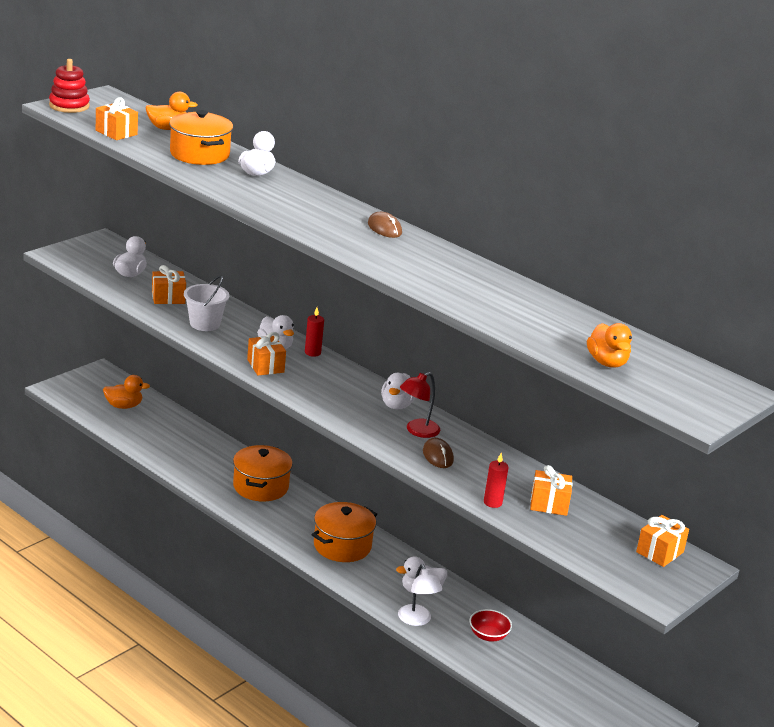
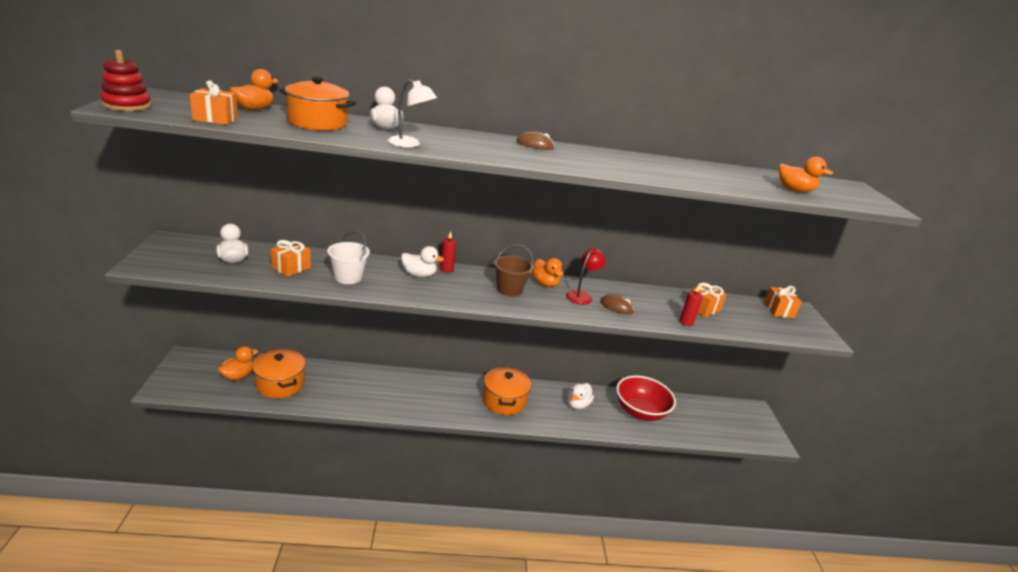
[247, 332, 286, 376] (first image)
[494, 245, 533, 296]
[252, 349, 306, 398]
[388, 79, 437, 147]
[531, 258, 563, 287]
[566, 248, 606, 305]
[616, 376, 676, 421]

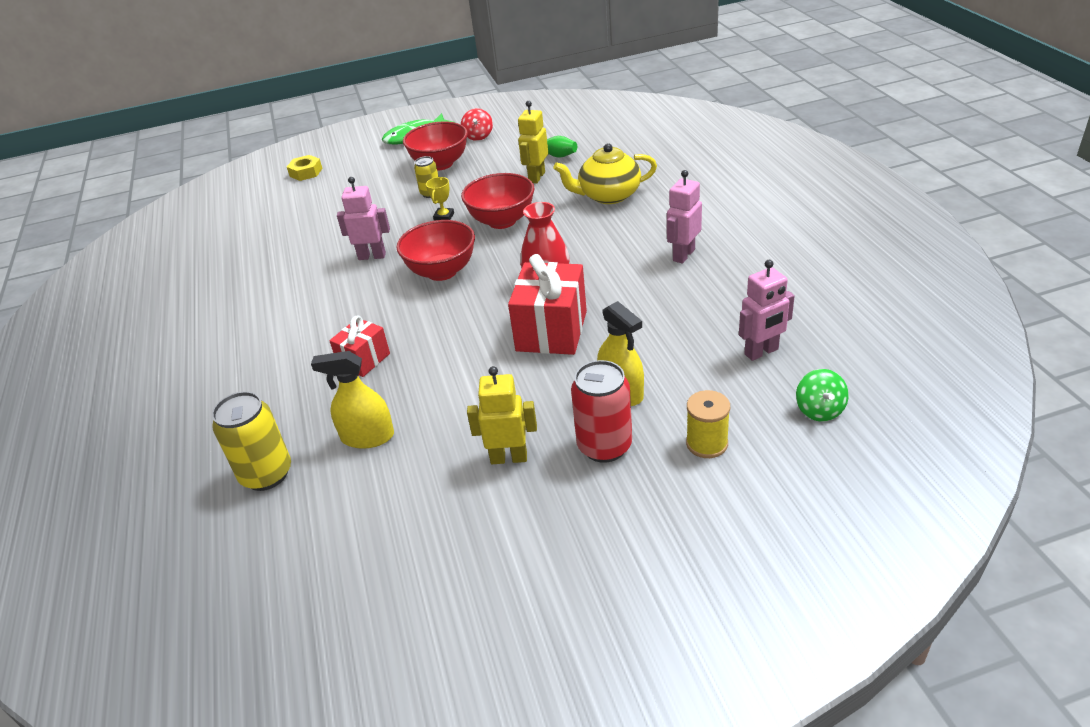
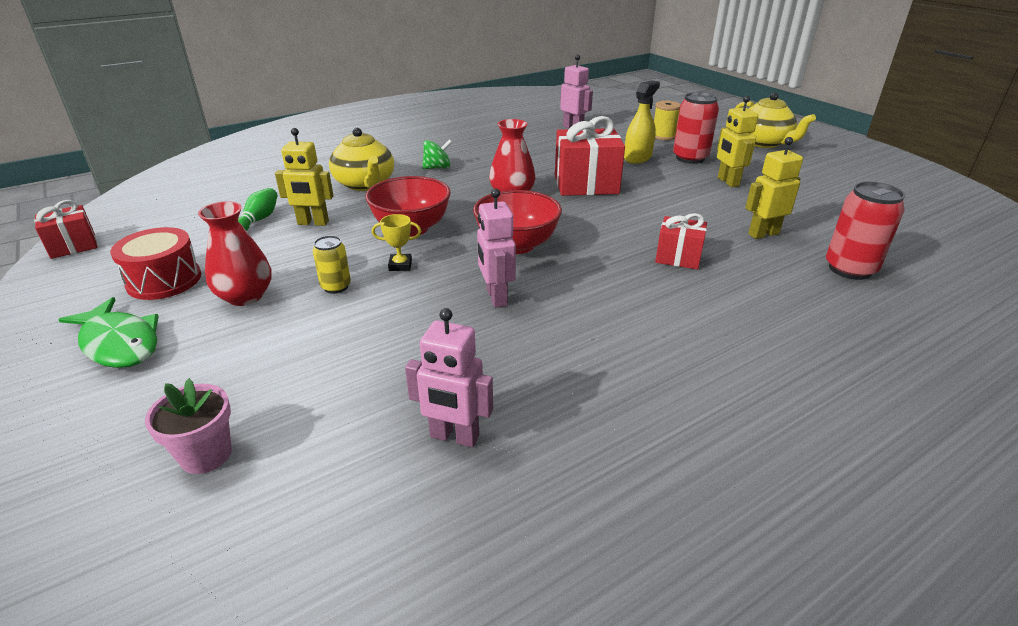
[34, 200, 97, 259]
[735, 92, 816, 148]
[405, 308, 493, 447]
[422, 140, 452, 169]
[145, 378, 232, 474]
[745, 137, 803, 239]
[198, 201, 272, 306]
[110, 227, 201, 300]
[826, 182, 905, 280]

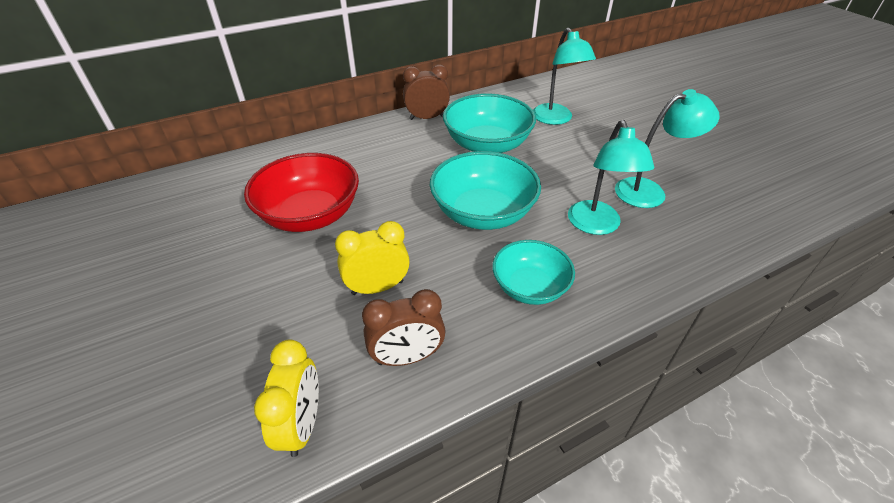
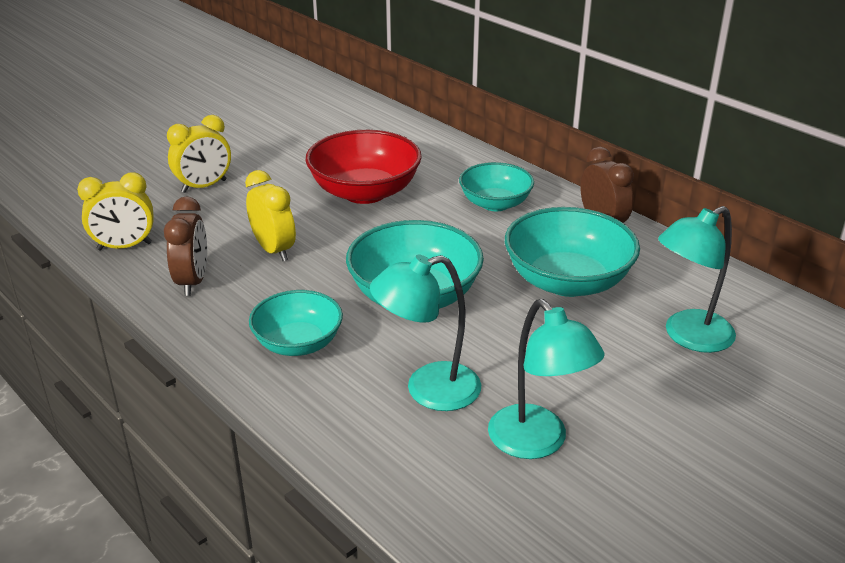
[167, 115, 231, 193]
[459, 162, 534, 211]
[164, 196, 207, 296]

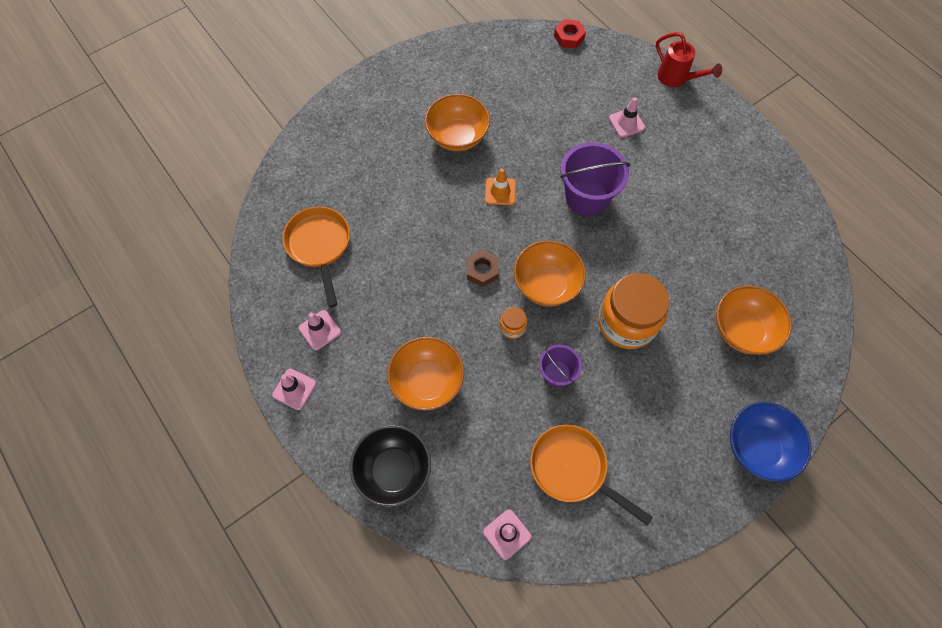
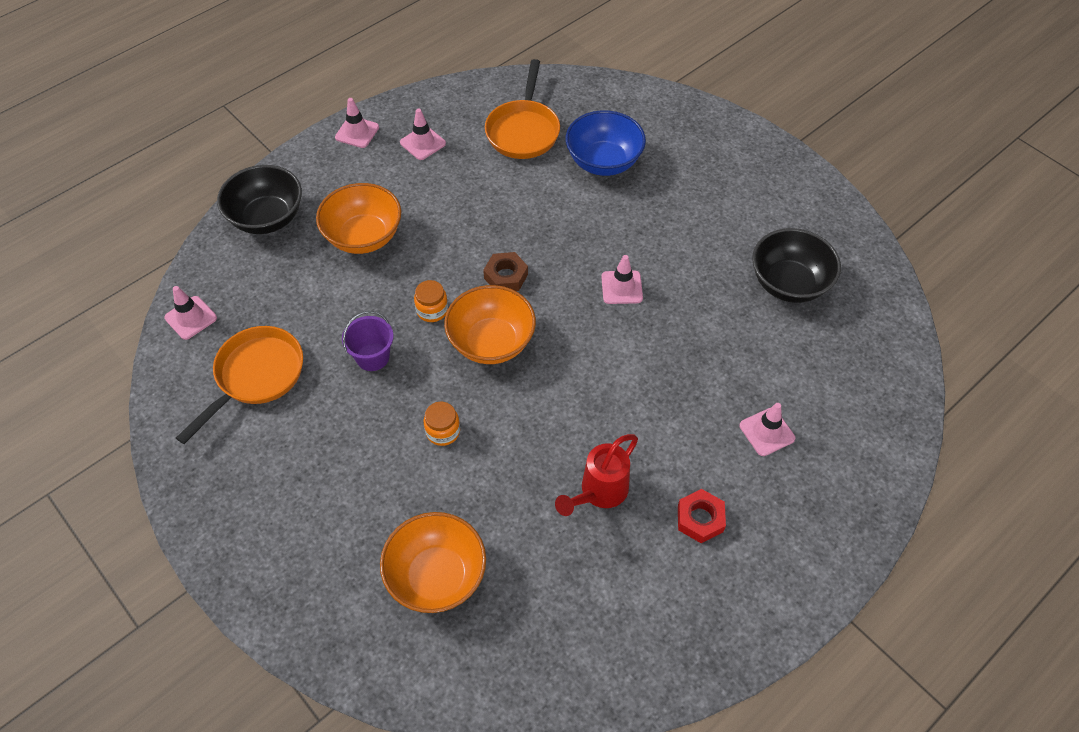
[425, 94, 490, 151] (first image)
[560, 142, 631, 216] (first image)
[752, 228, 841, 303]
[678, 489, 726, 543]
[555, 434, 638, 516]
[566, 110, 646, 176]
[601, 255, 643, 304]
[485, 59, 560, 159]
[424, 402, 460, 446]

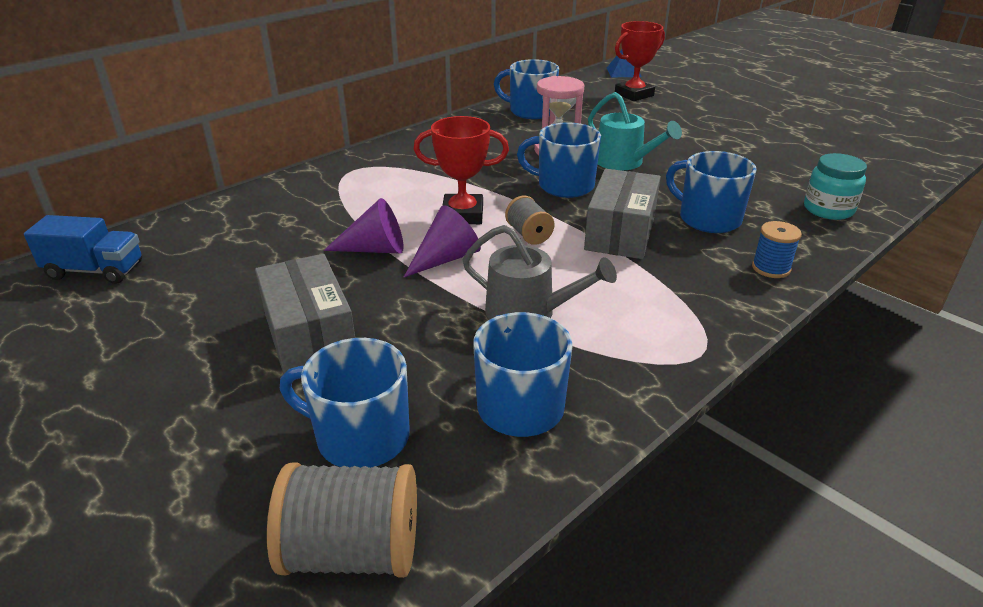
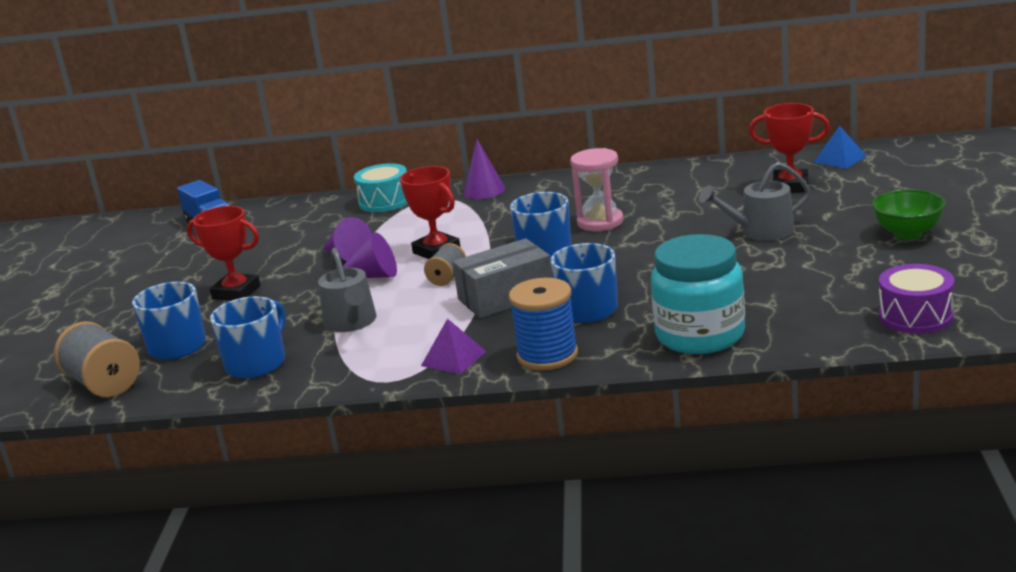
[494, 59, 559, 119] (first image)
[588, 92, 682, 170] (first image)
[354, 163, 408, 212]
[421, 318, 486, 374]
[463, 139, 505, 199]
[699, 162, 810, 240]
[872, 189, 946, 240]
[879, 264, 955, 334]
[187, 206, 260, 301]
[509, 278, 578, 370]
[651, 234, 745, 354]

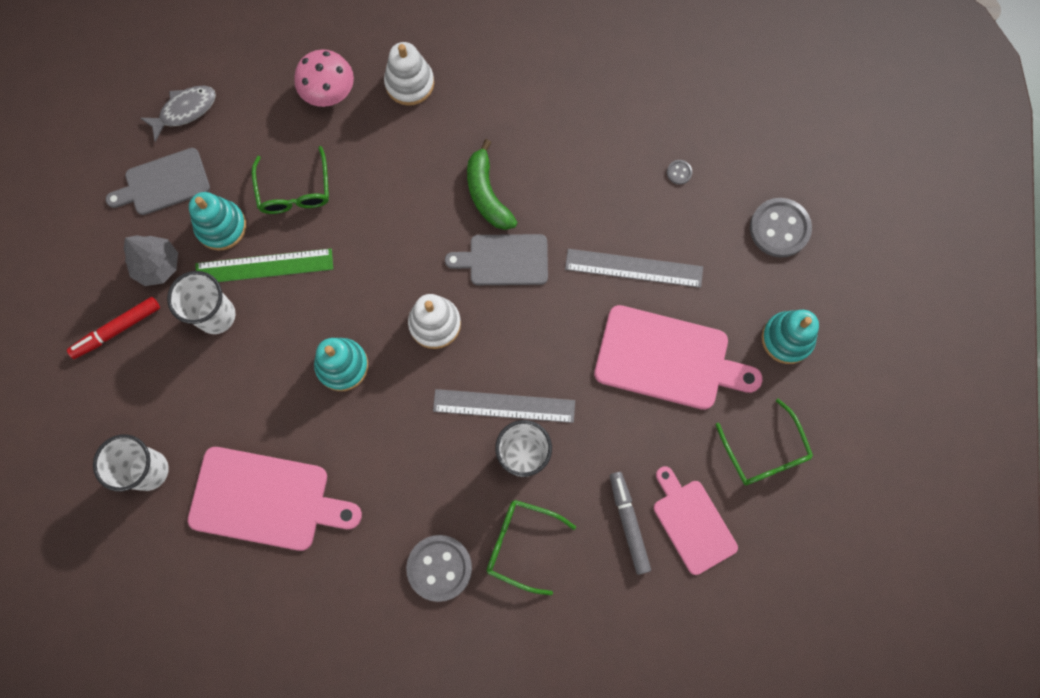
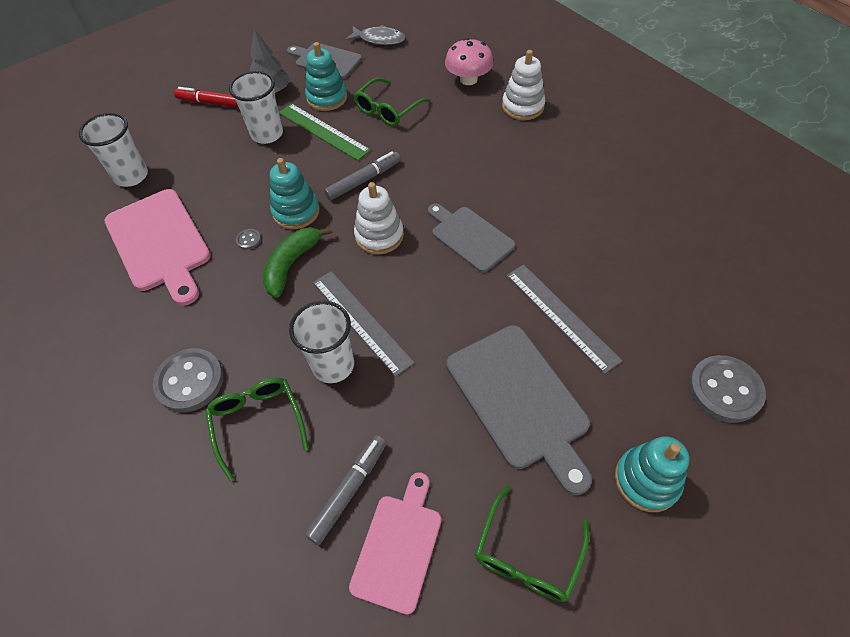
[324, 151, 401, 200]
[262, 226, 332, 298]
[236, 229, 261, 250]
[446, 325, 592, 495]

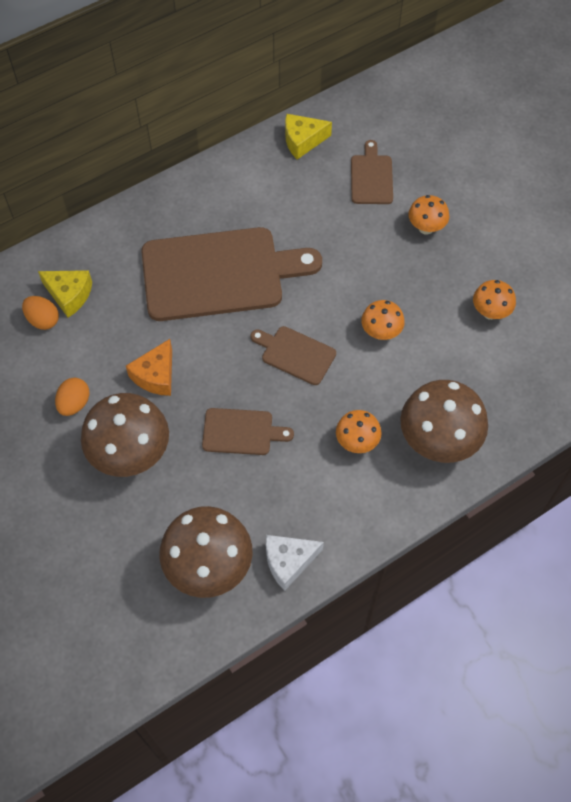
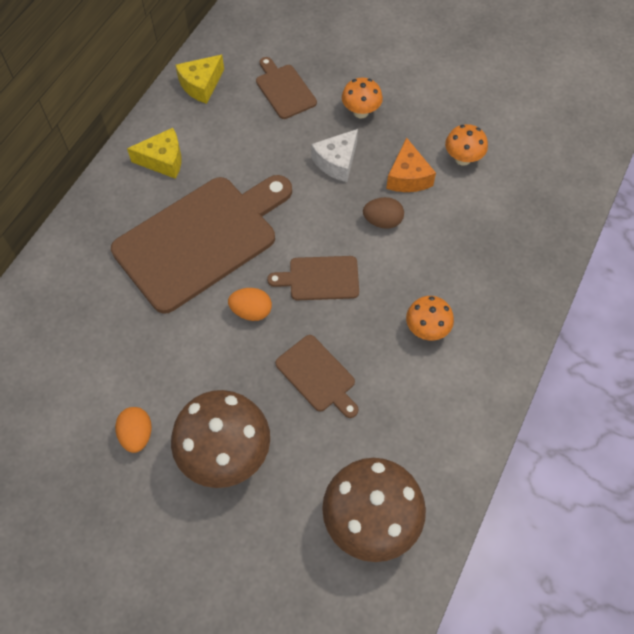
[400, 380, 488, 463] (first image)
[228, 288, 272, 321]
[127, 128, 181, 179]
[386, 138, 436, 192]
[311, 129, 358, 182]
[363, 197, 404, 229]
[275, 335, 358, 418]

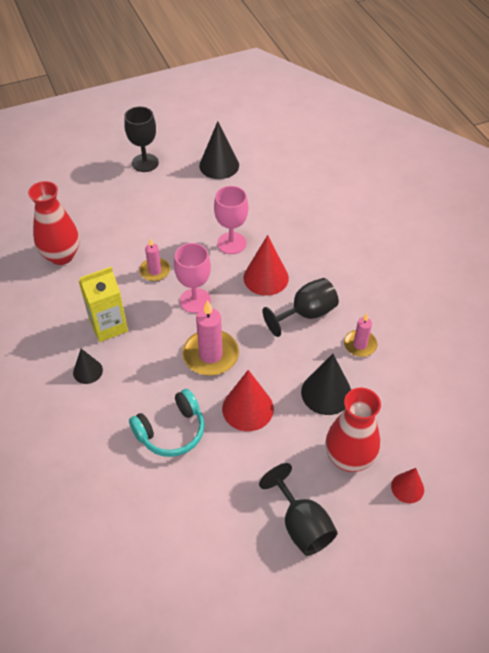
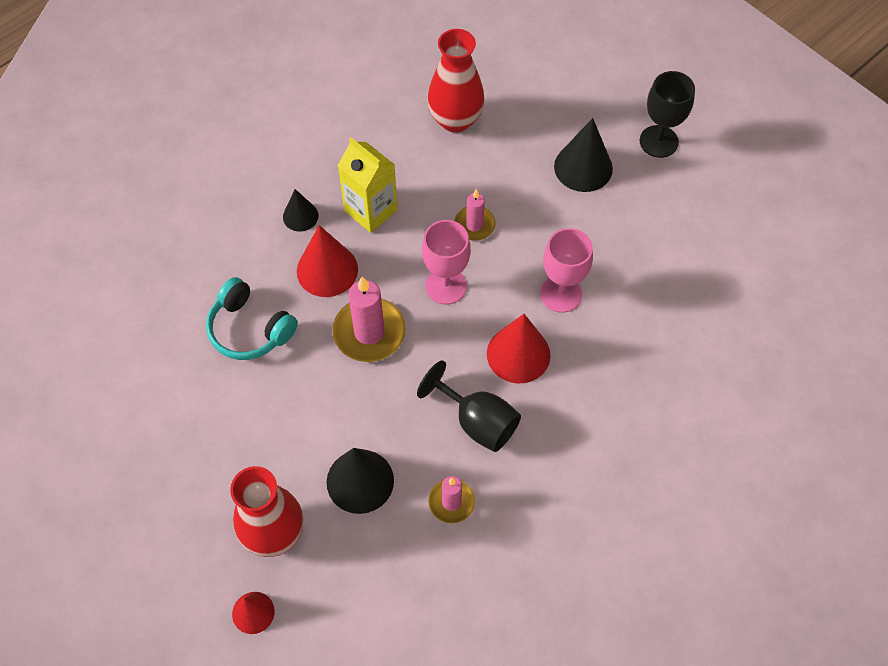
[259, 463, 338, 556] (first image)
[554, 118, 613, 192]
[297, 225, 358, 297]

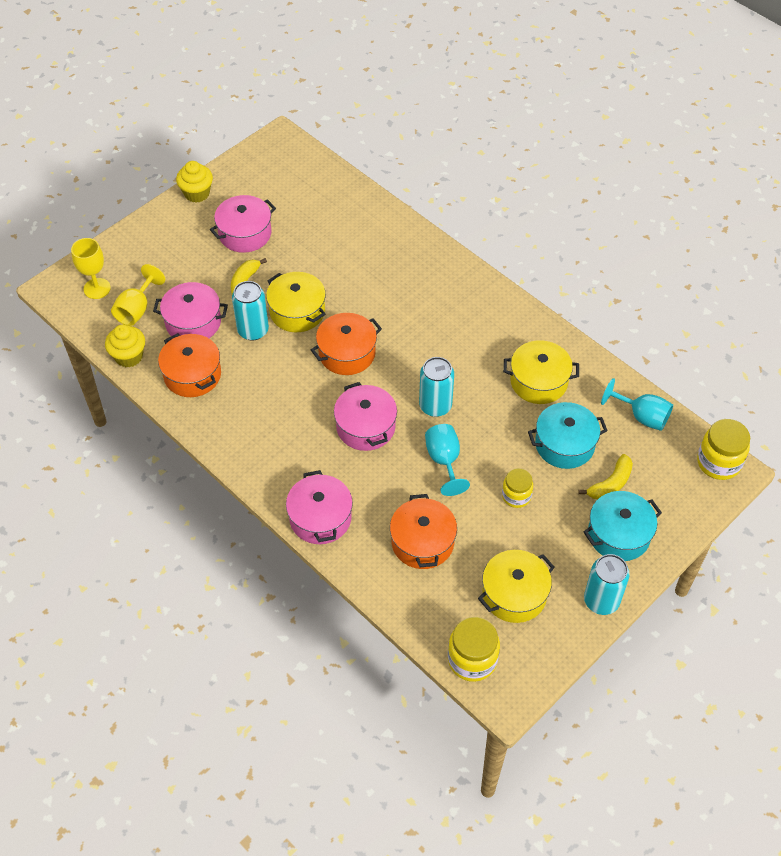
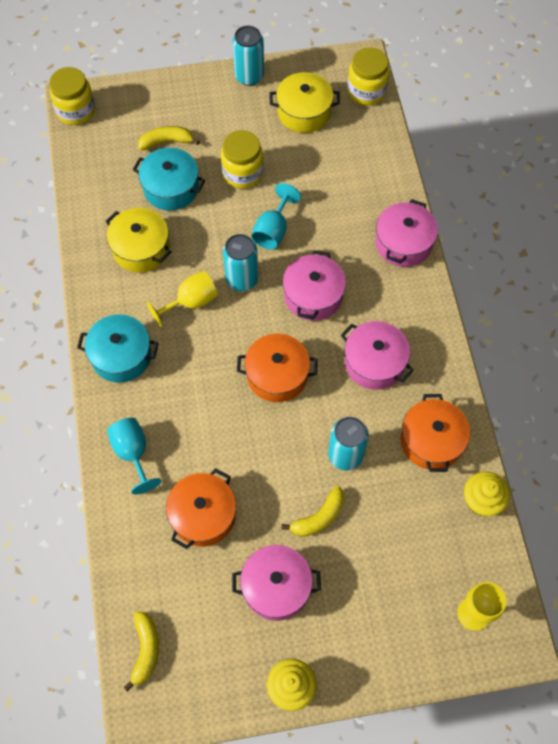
[266, 272, 326, 332] (first image)
[124, 611, 159, 692]
[147, 271, 218, 328]
[341, 321, 414, 390]
[166, 468, 236, 549]
[77, 314, 158, 383]
[107, 418, 162, 494]
[221, 130, 264, 189]

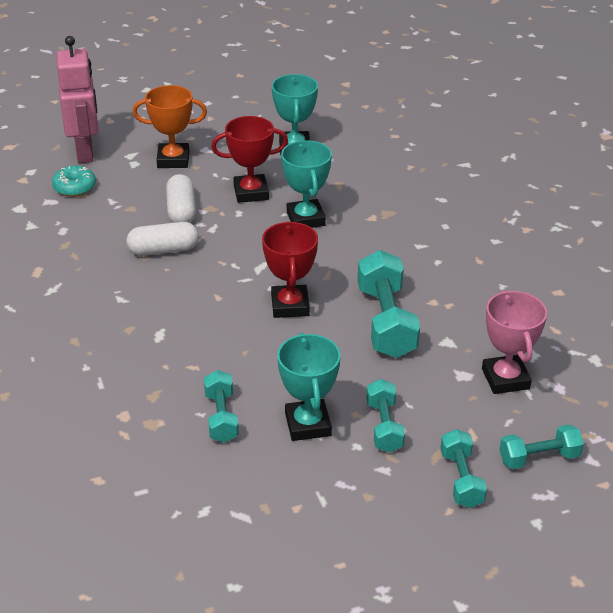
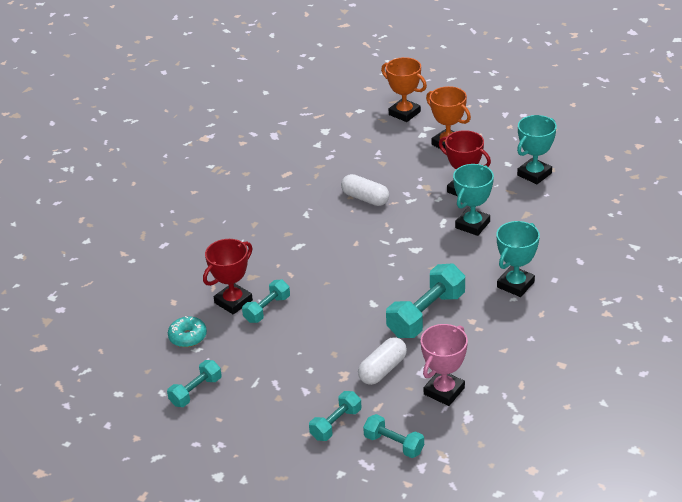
[168, 316, 207, 347]
[358, 337, 407, 385]
[203, 239, 253, 315]
[497, 221, 540, 297]
[167, 360, 222, 407]
[381, 57, 427, 122]

